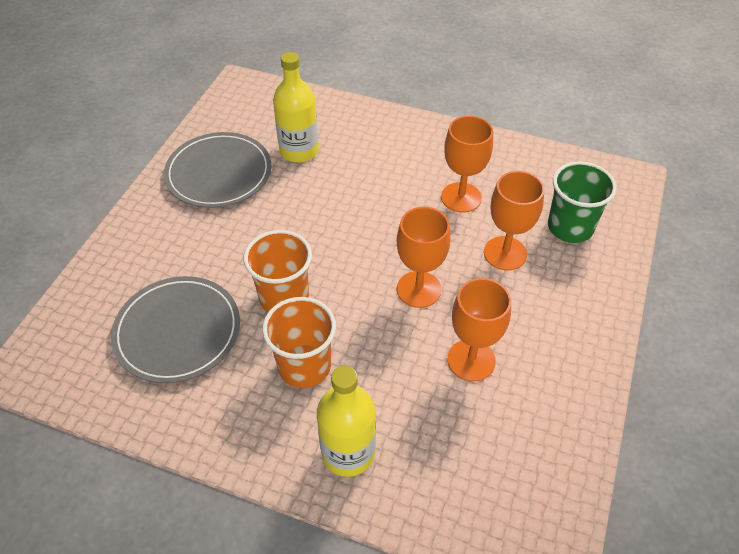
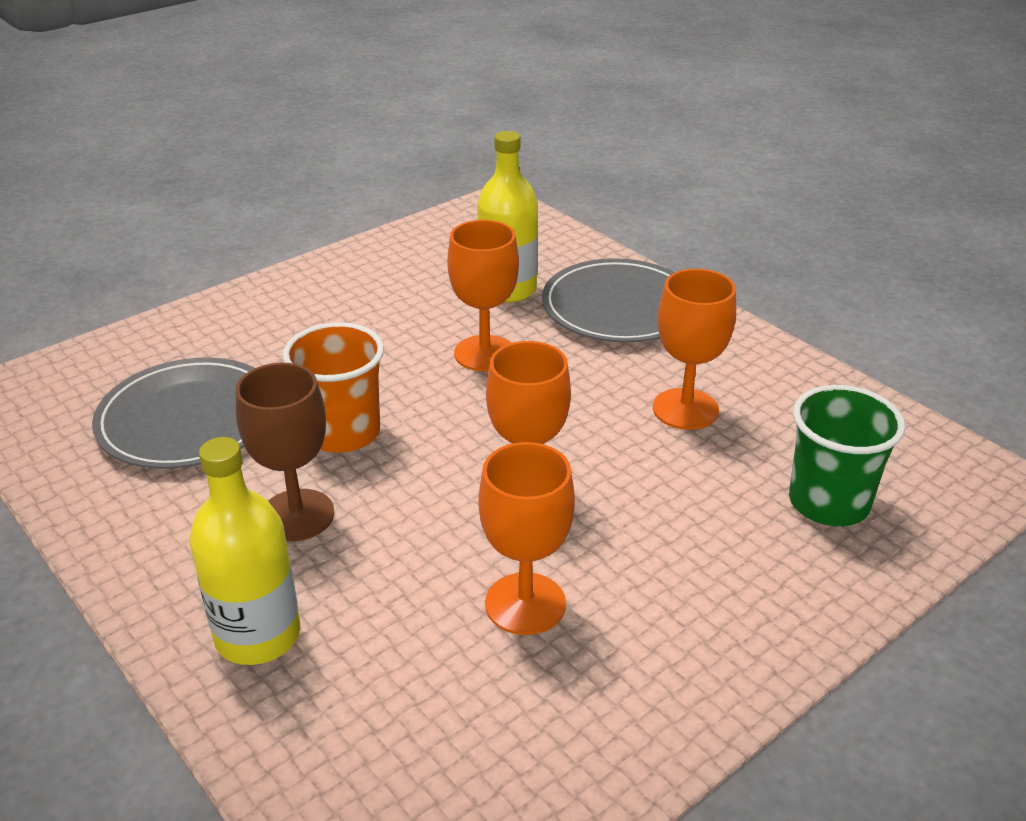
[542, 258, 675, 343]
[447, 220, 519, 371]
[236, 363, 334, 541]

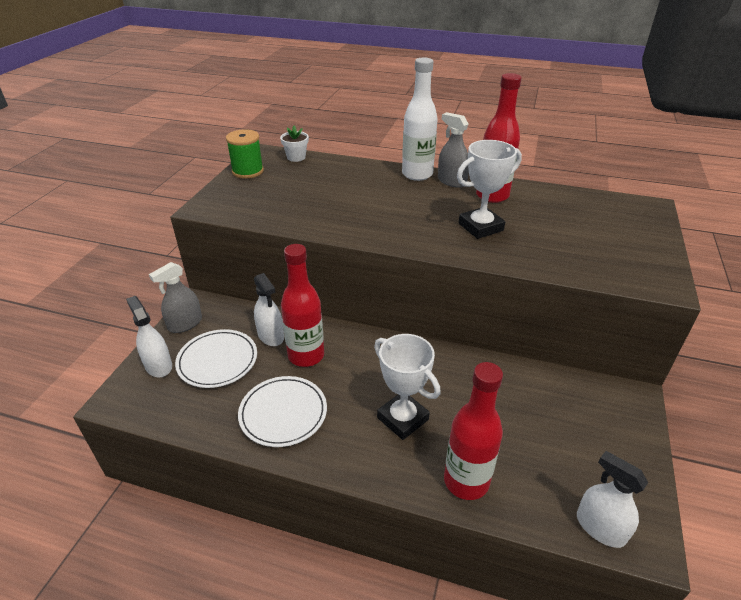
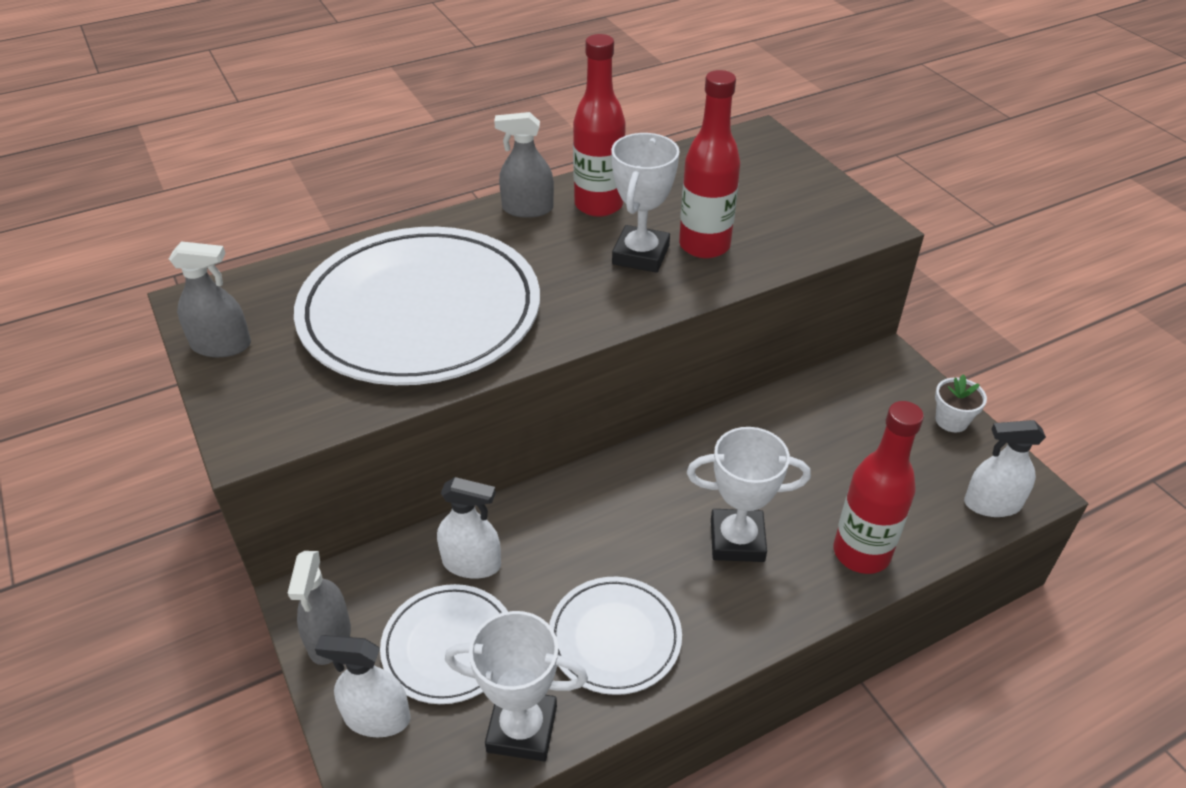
[402, 58, 438, 181] (first image)
[294, 227, 540, 385]
[445, 611, 588, 761]
[935, 374, 987, 432]
[679, 70, 741, 259]
[169, 241, 251, 357]

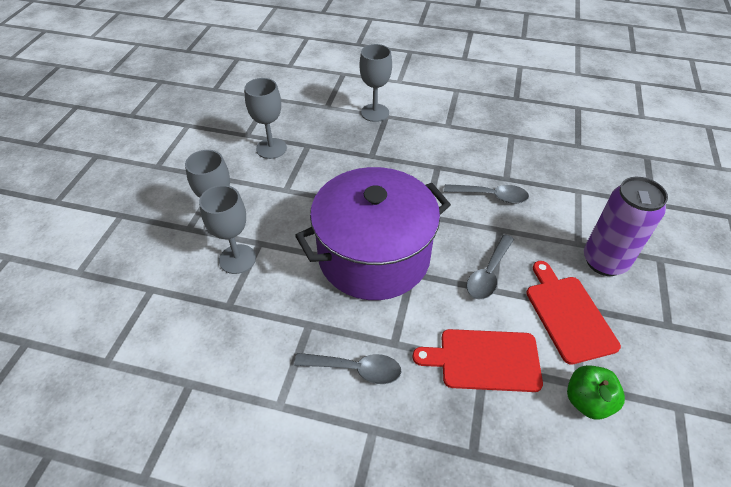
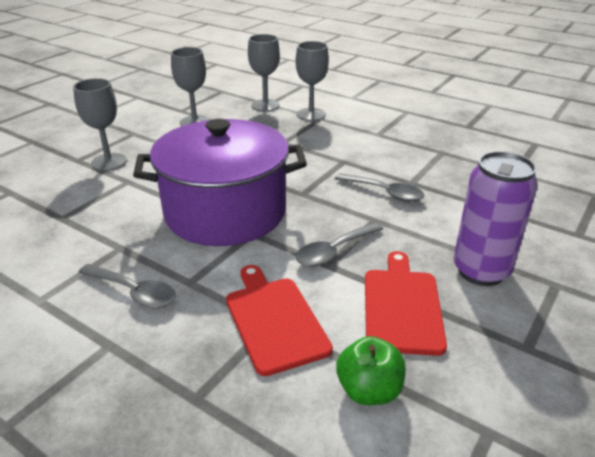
[248, 34, 280, 111]
[226, 265, 333, 376]

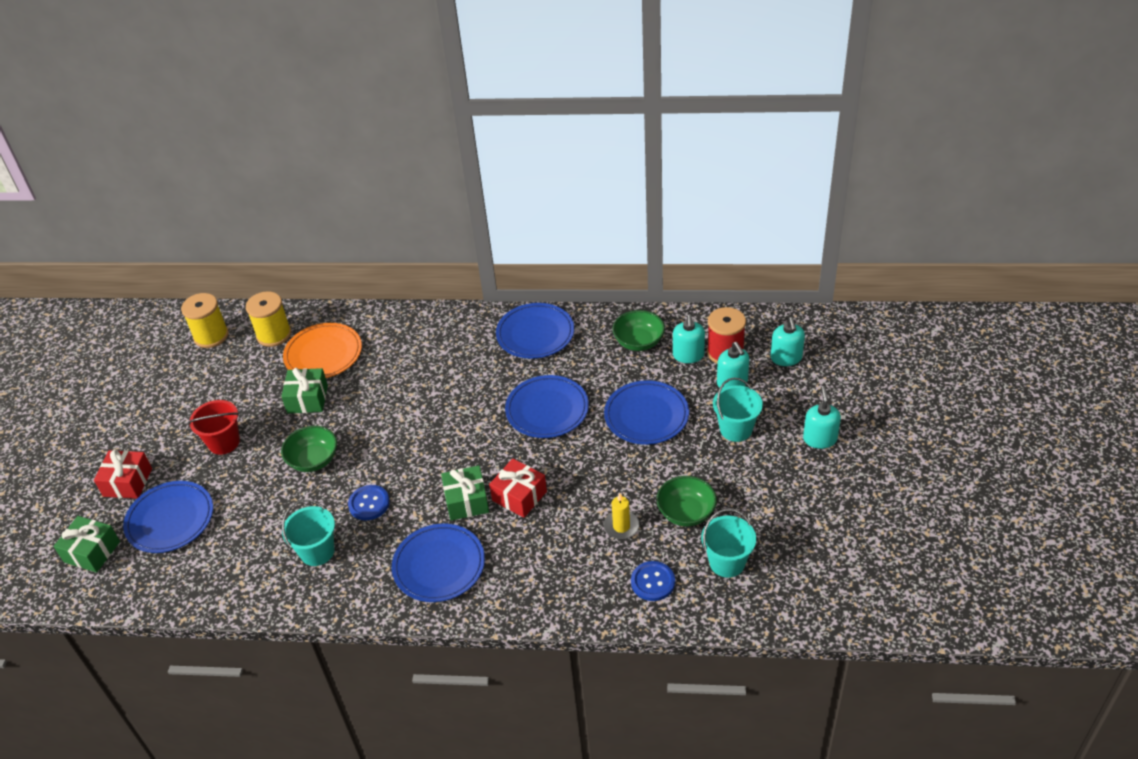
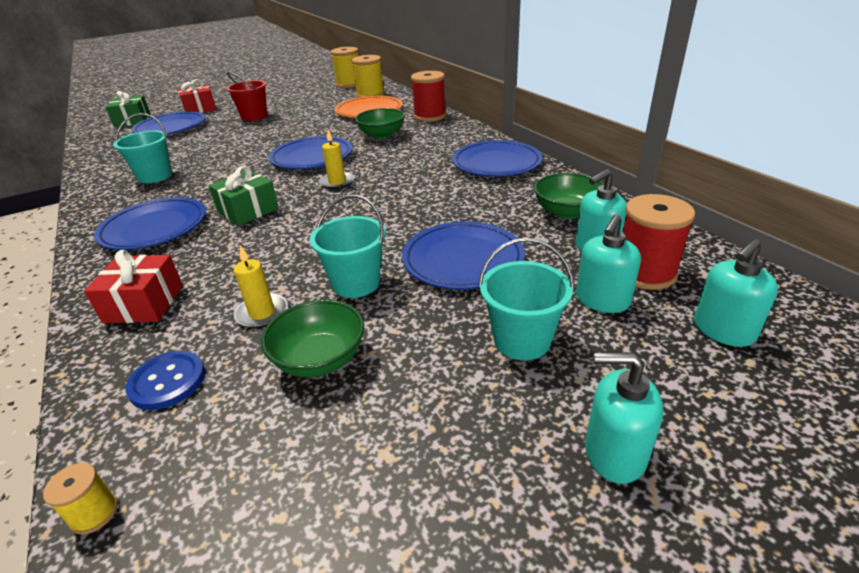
[281, 368, 328, 413] (first image)
[348, 485, 390, 520] (first image)
[43, 463, 118, 535]
[319, 130, 355, 190]
[411, 71, 446, 122]
[355, 108, 405, 139]
[84, 250, 183, 323]
[269, 136, 352, 169]
[309, 195, 386, 298]
[585, 352, 663, 484]

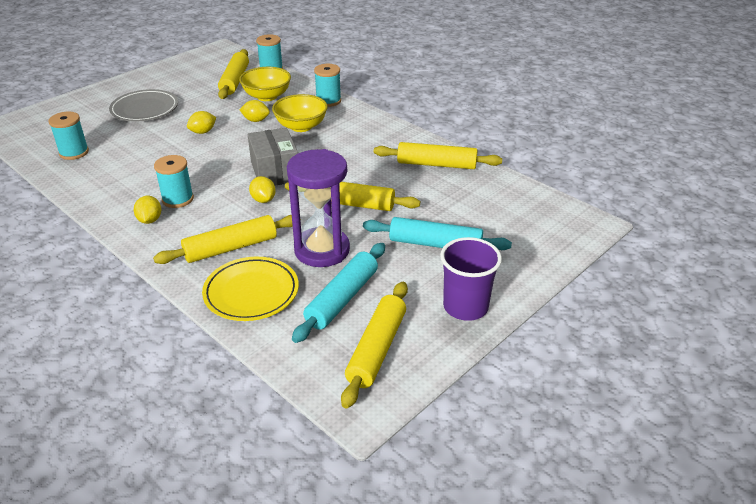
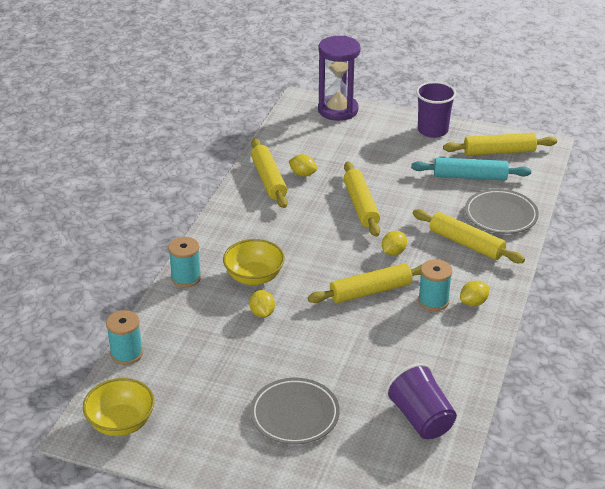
[247, 128, 298, 185] (first image)
[363, 217, 512, 250] (first image)
[289, 154, 317, 177]
[308, 263, 422, 303]
[83, 378, 155, 436]
[318, 36, 361, 121]
[385, 363, 457, 439]
[465, 189, 539, 234]

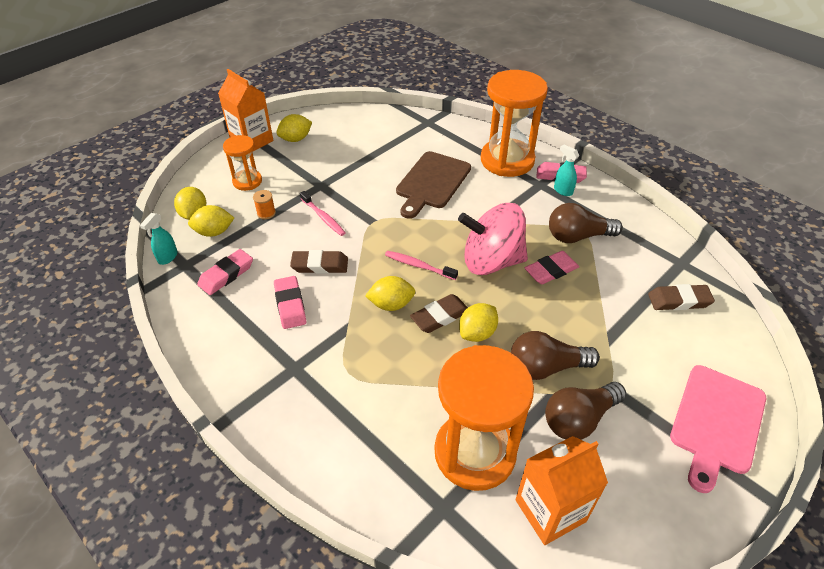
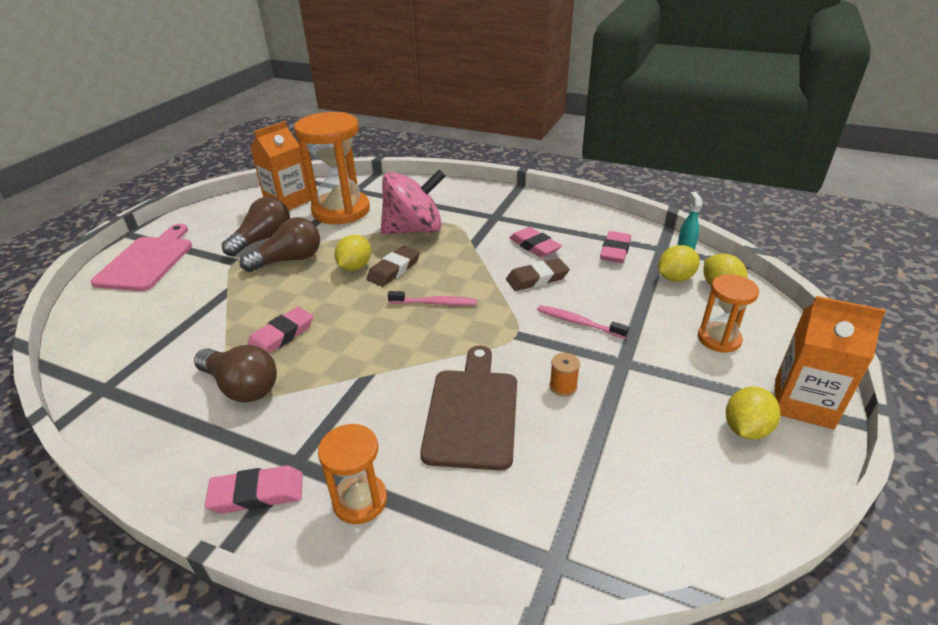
[365, 276, 415, 311] (first image)
[554, 144, 580, 196] (first image)
[648, 284, 715, 310] (first image)
[550, 353, 580, 396]
[381, 169, 445, 234]
[194, 345, 277, 403]
[318, 423, 387, 524]

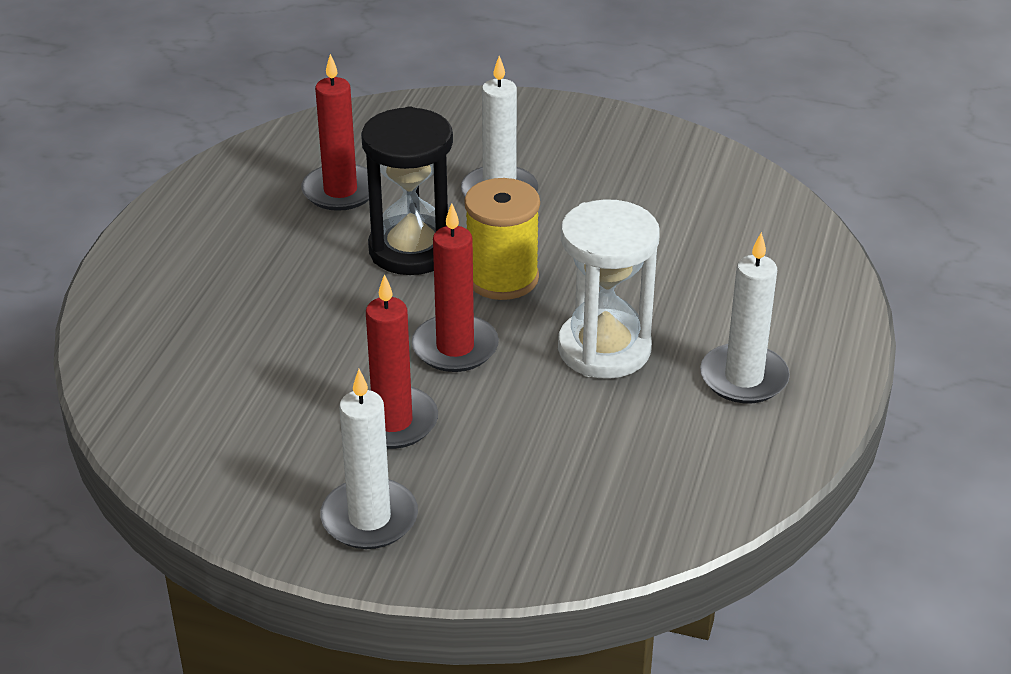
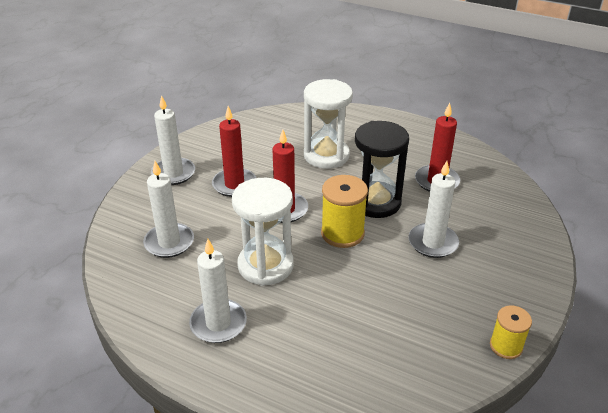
[143, 161, 194, 258]
[304, 79, 353, 169]
[490, 305, 532, 359]

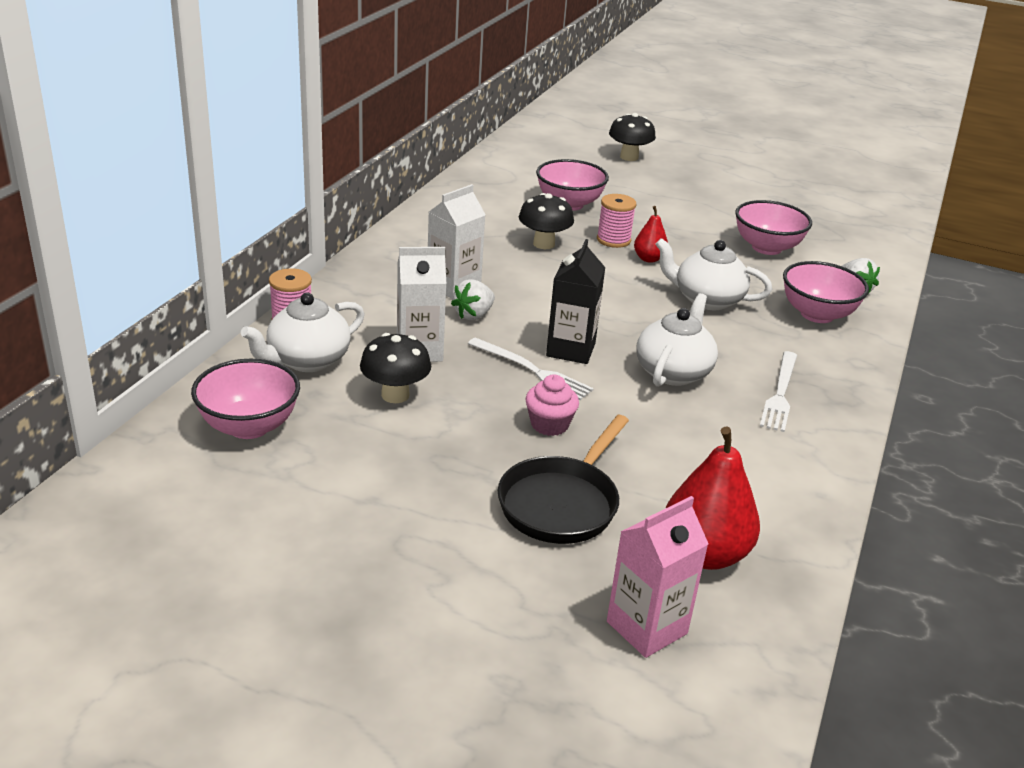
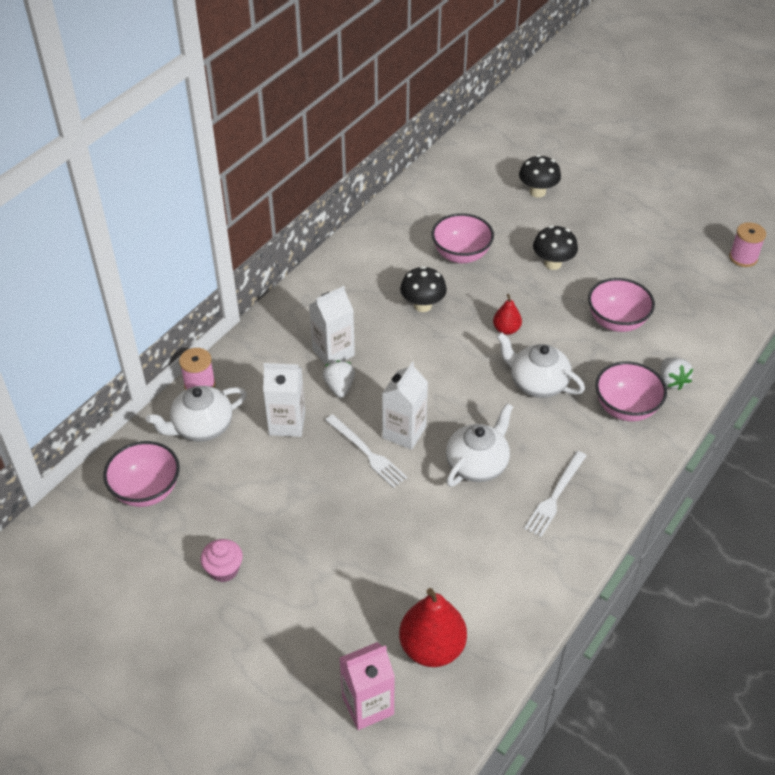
[498, 415, 629, 544] (first image)
[533, 225, 578, 270]
[200, 539, 243, 582]
[729, 222, 766, 267]
[382, 362, 428, 450]
[323, 360, 355, 398]

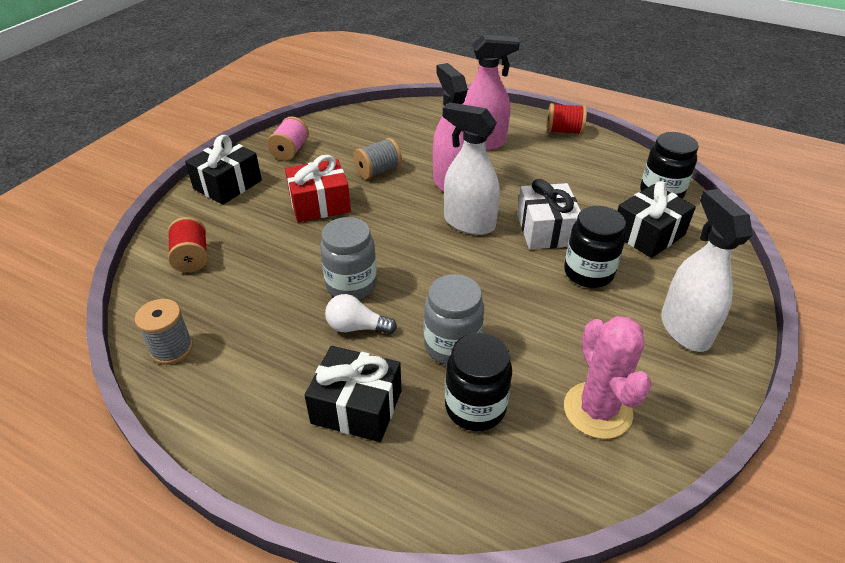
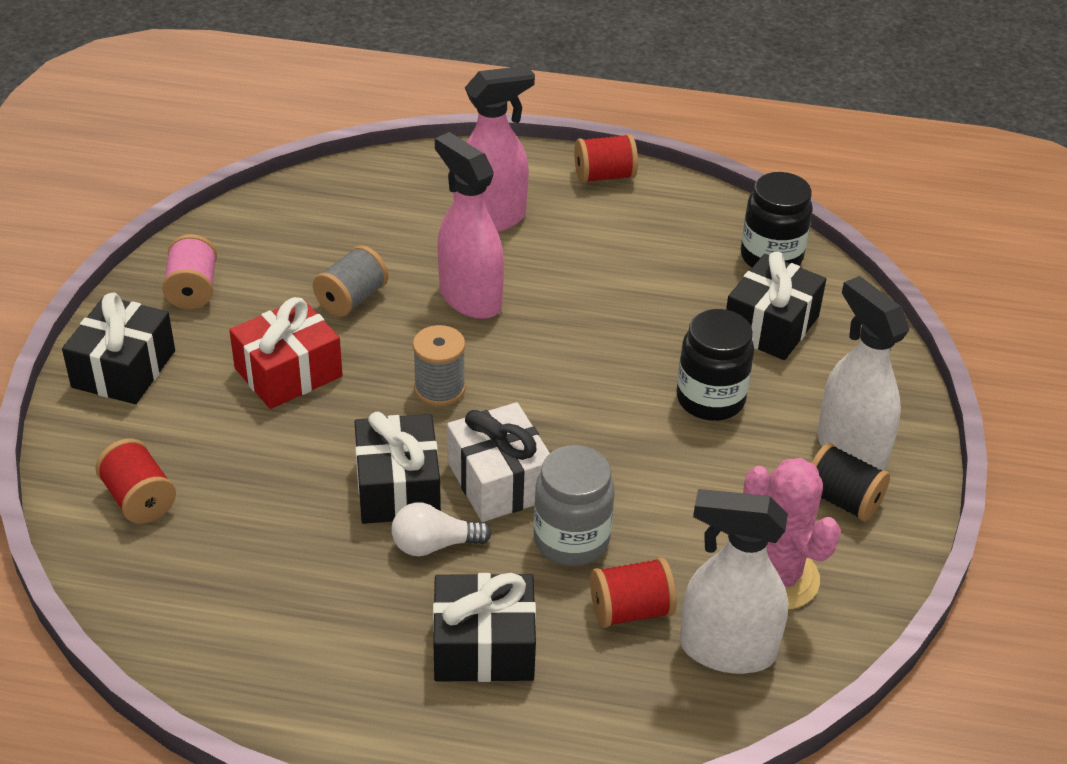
[811, 443, 890, 521]
[413, 325, 465, 406]
[680, 489, 788, 674]
[447, 402, 550, 522]
[354, 412, 441, 524]
[590, 557, 677, 628]

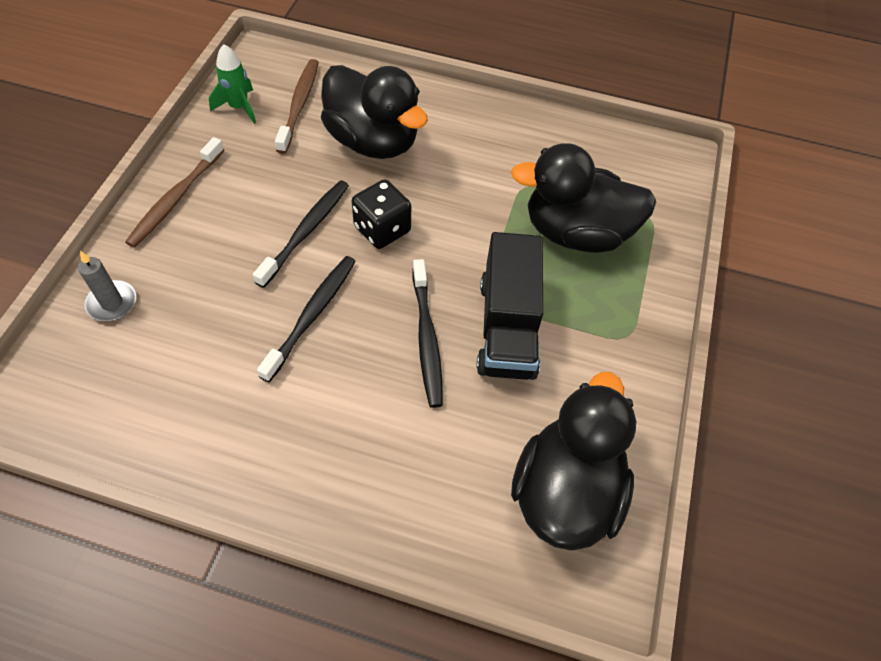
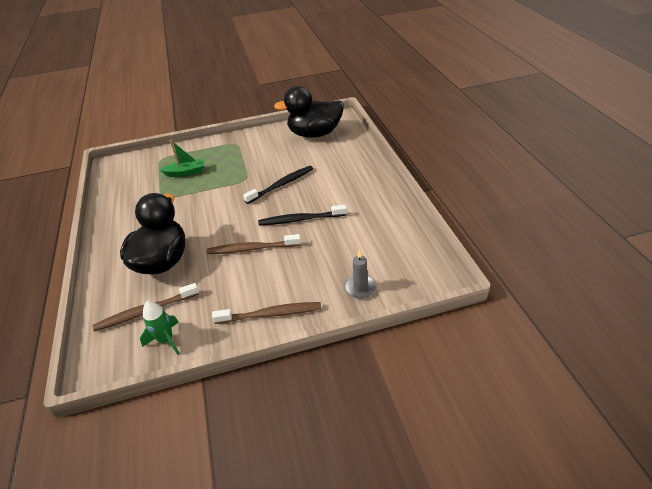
[352, 179, 411, 249] (first image)
[476, 232, 543, 380] (first image)
[160, 140, 204, 177]
[207, 234, 301, 254]

